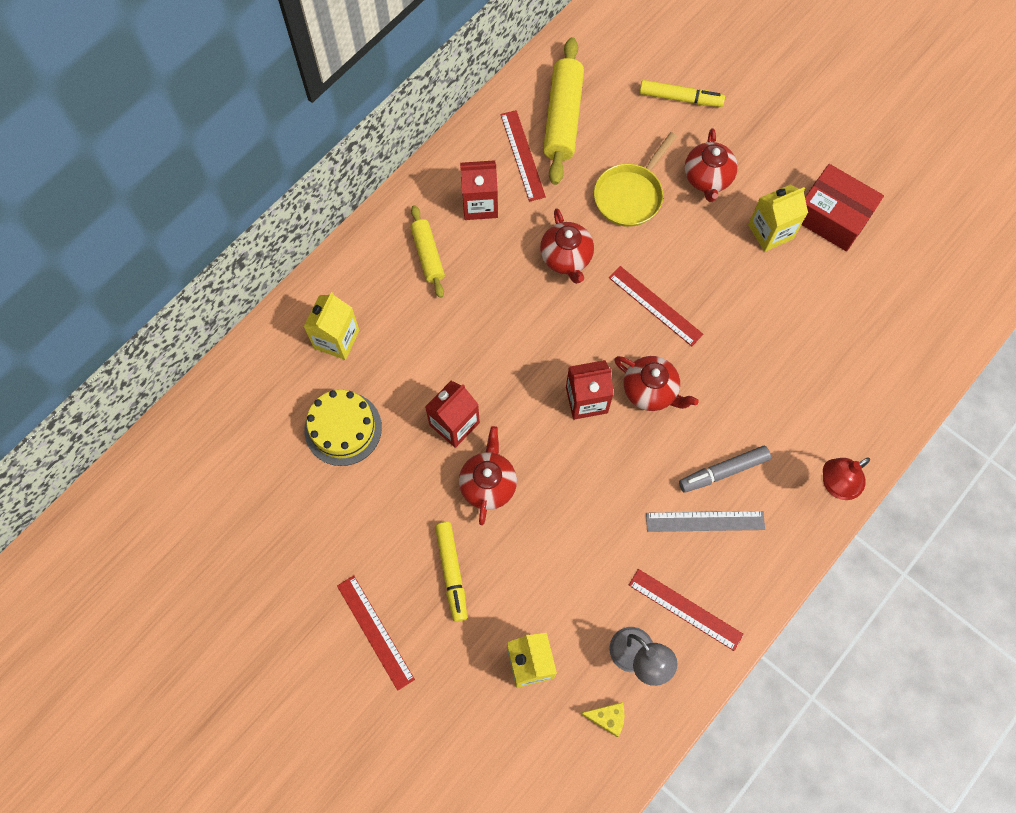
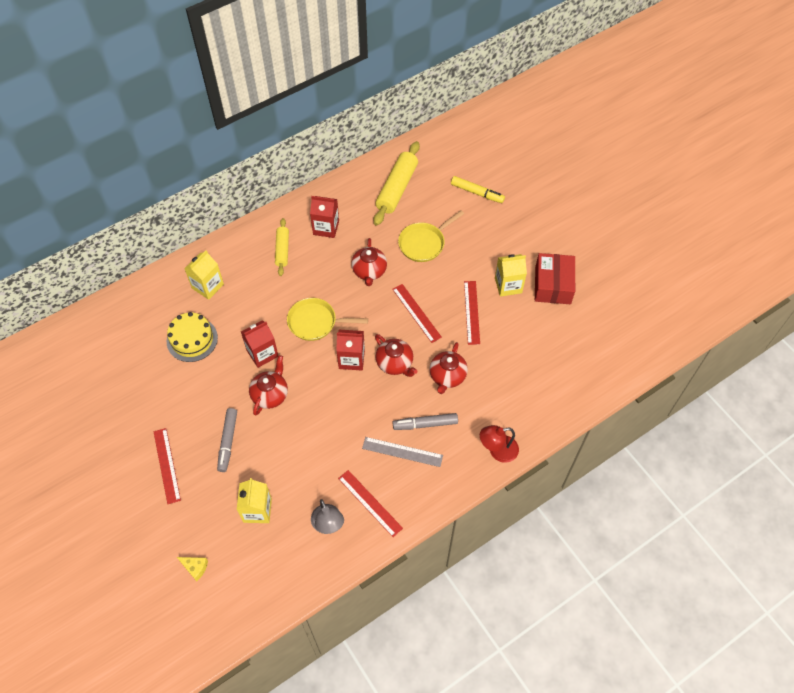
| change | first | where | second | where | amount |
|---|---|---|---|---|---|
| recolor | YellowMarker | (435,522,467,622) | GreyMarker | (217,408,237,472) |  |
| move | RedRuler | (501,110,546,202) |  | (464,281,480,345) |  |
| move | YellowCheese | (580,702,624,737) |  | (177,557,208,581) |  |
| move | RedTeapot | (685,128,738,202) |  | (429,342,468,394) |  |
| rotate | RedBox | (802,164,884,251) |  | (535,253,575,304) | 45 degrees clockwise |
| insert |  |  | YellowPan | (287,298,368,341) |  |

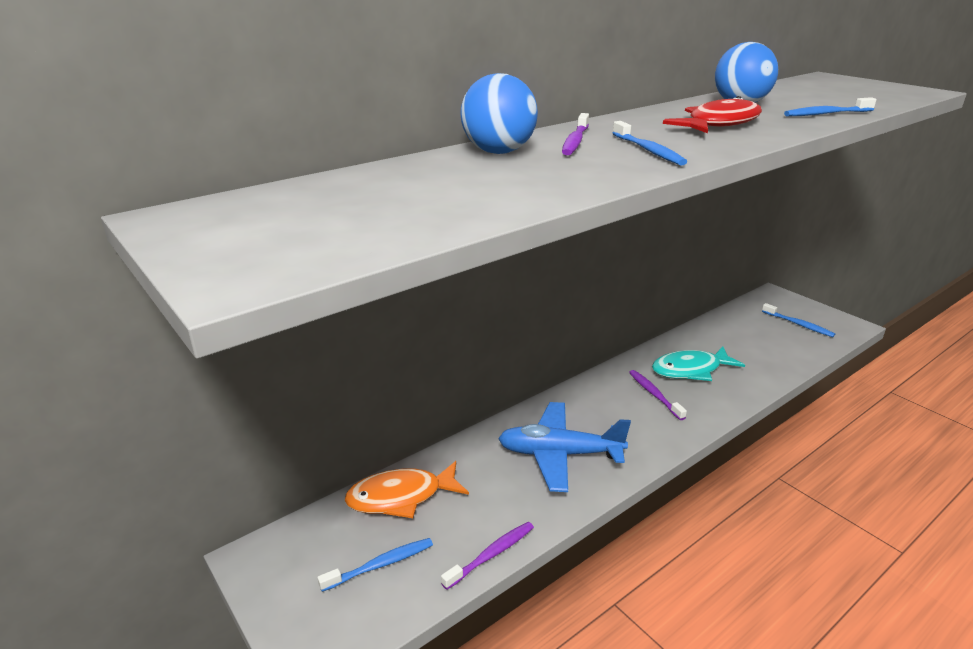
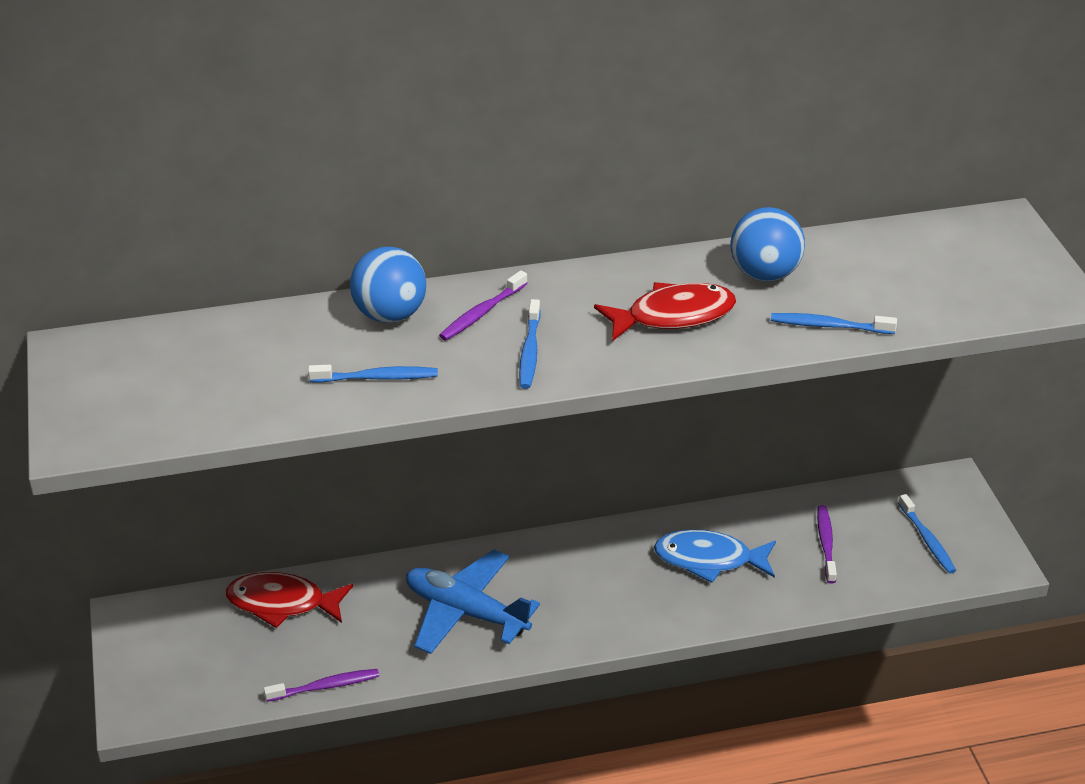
| change | first | where | second | where | amount |
|---|---|---|---|---|---|
| move | BlueToothbrush | (317,538,433,592) |  | (308,365,438,383) |  |
| recolor | OrangeFish | (344,461,469,518) | RedFish | (226,572,353,628) |  |
| move | PurpleToothbrush | (629,370,687,420) |  | (817,505,837,583) |  |
| recolor | TurquoiseFish | (652,346,745,381) | BlueFish | (654,530,776,583) |  |

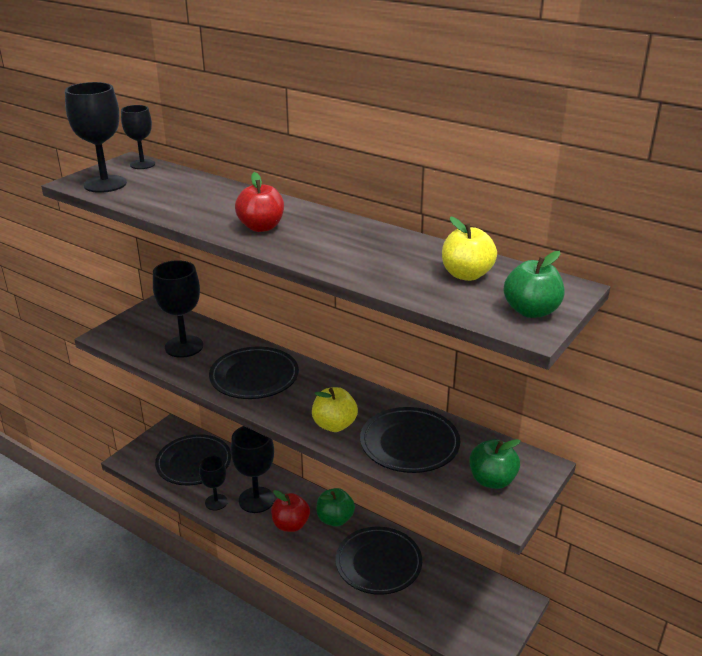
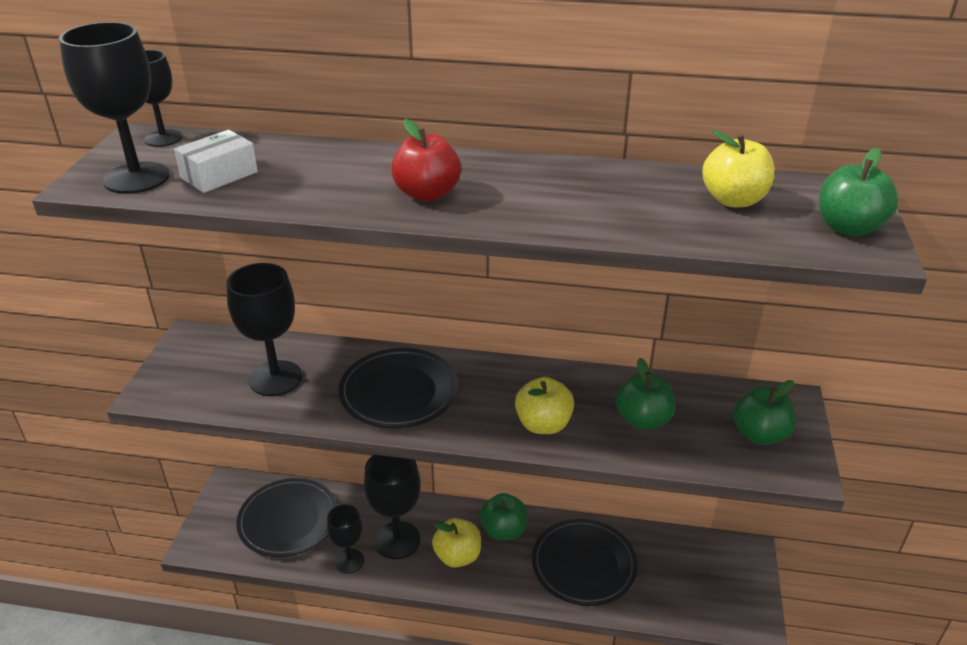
| change | first | where | second | where | amount |
|---|---|---|---|---|---|
| recolor | RedApple | (271,490,310,532) | YellowApple | (432,518,481,568) |  |
| replace | BlackPlate | (360,407,460,473) | GreenApple | (616,358,675,430) |  |
| insert |  |  | WhiteBox | (174,130,258,193) |  |

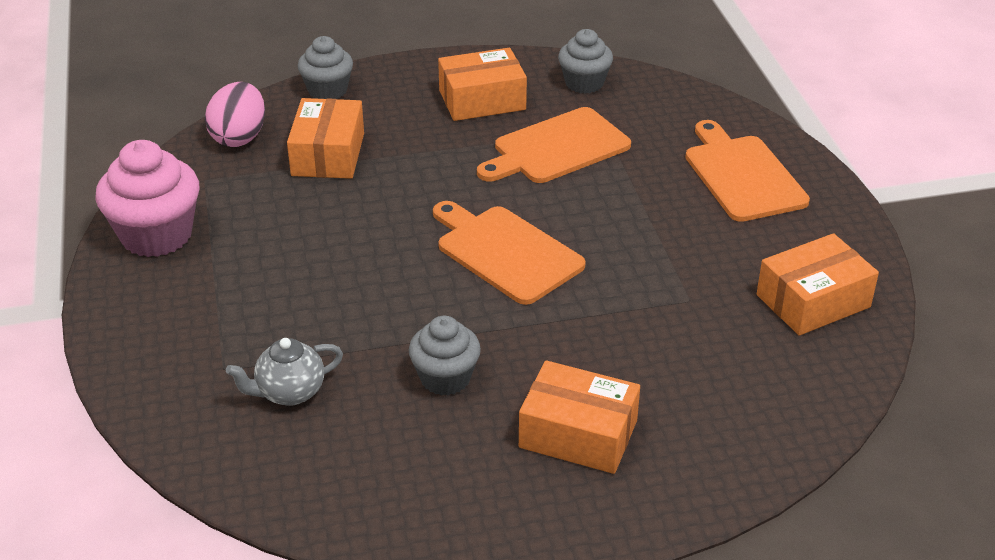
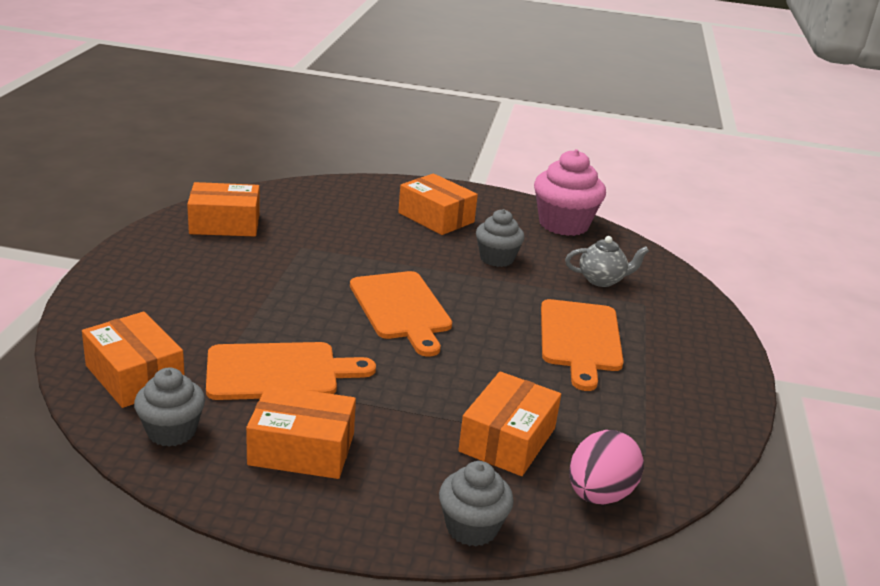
| change | first | where | second | where | amount |
|---|---|---|---|---|---|
| move | PinkCupcake | (95,140,199,257) |  | (534,149,606,236) |  |
| move | OrangeCuttingBoard | (685,120,810,222) |  | (541,299,624,391) |  |
| insert |  |  | OrangeBox | (82,312,185,408) |  |

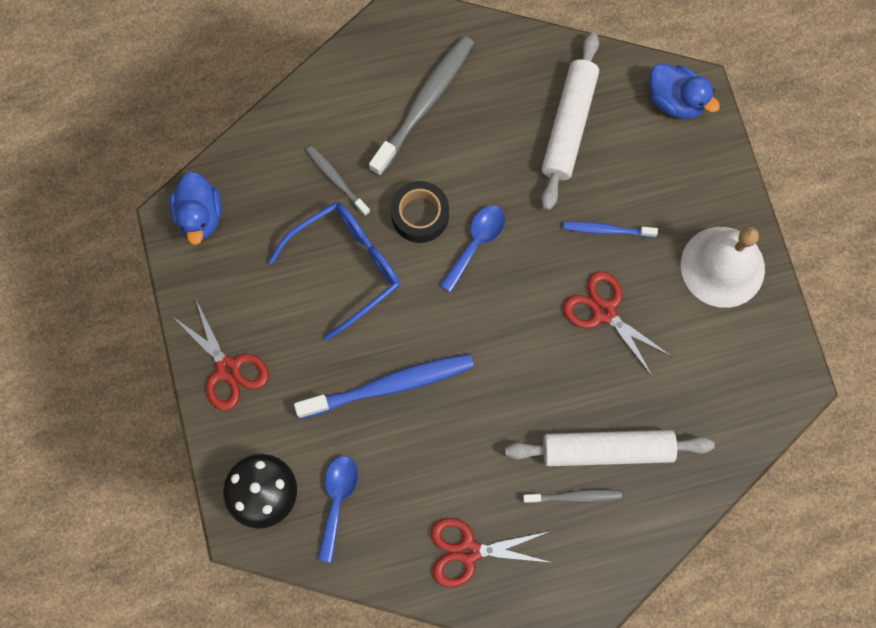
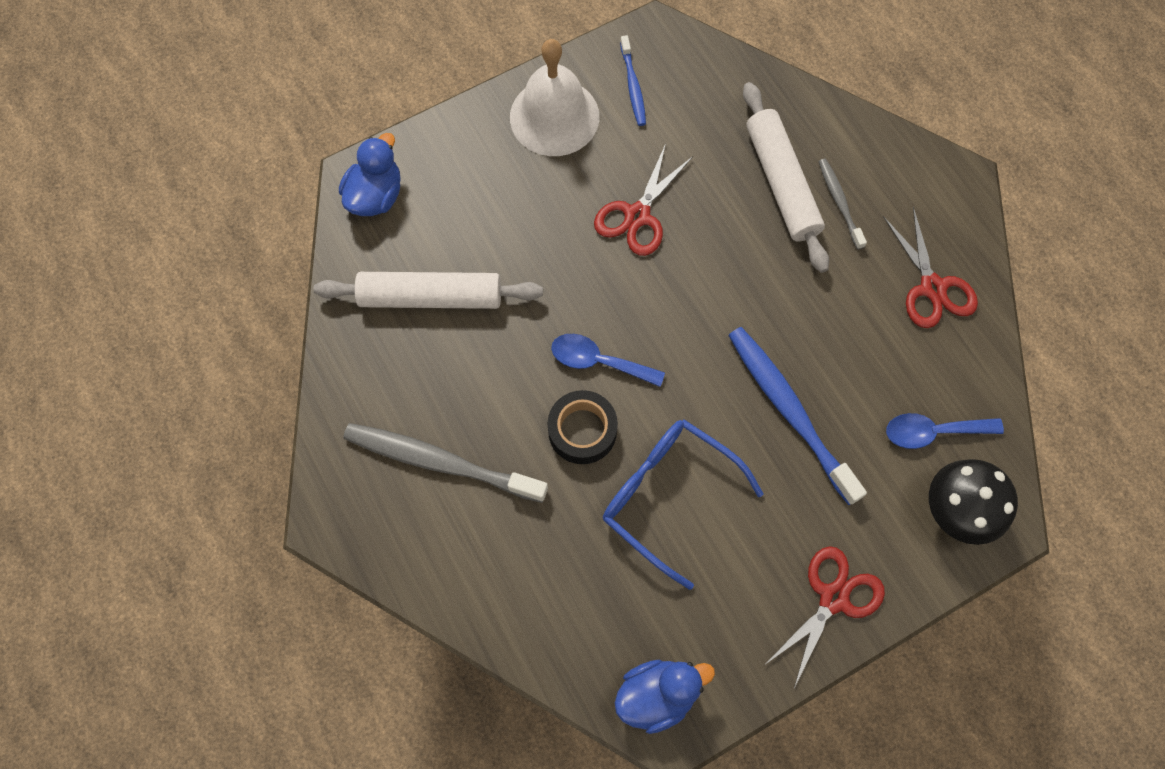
| change | first | where | second | where | amount |
|---|---|---|---|---|---|
| delete | GreyToothbrush | (306,146,370,216) |  |  |  |
| move | BlueToothbrush | (563,221,658,238) |  | (620,35,646,126) |  |

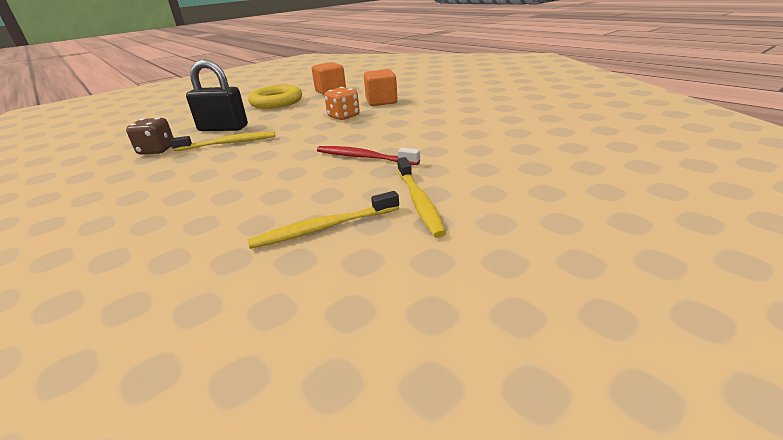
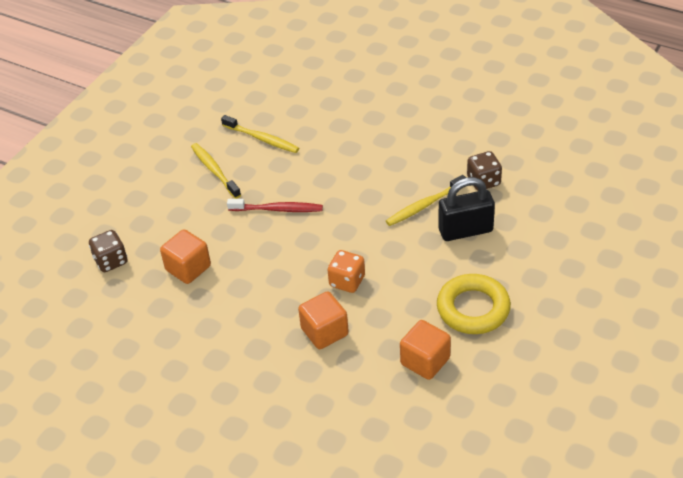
| change | first | where | second | where | amount |
|---|---|---|---|---|---|
| rotate | YellowToothbrush | (247,191,399,249) |  | (221,115,299,153) | 75 degrees clockwise |
| insert |  |  | BrownDice | (89,230,127,272) |  |
| insert |  |  | OrangeCube | (160,229,211,284) |  |

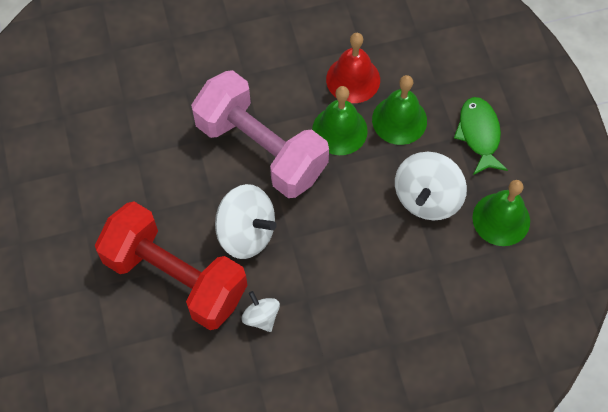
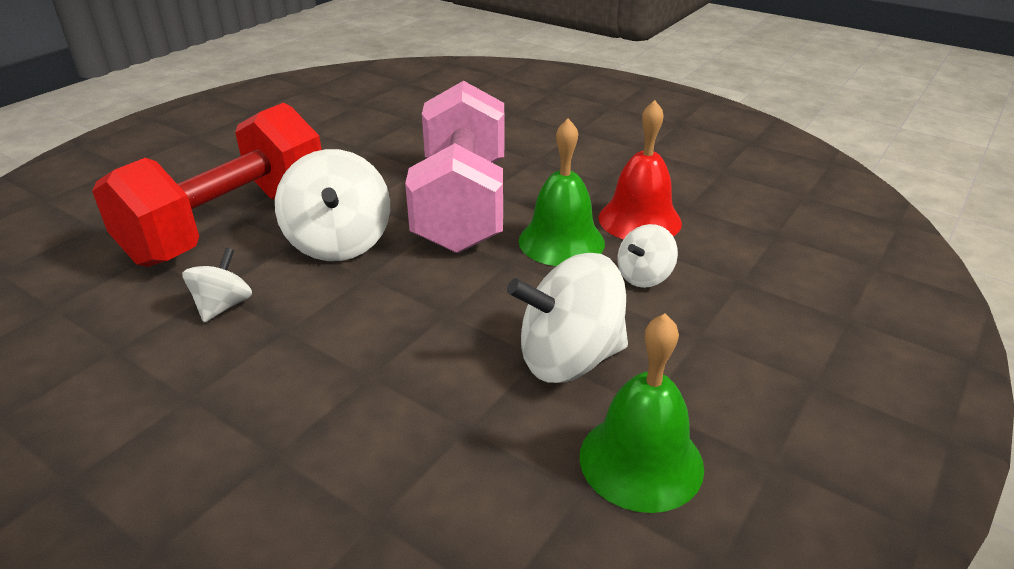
| change | first | where | second | where | amount |
|---|---|---|---|---|---|
| rotate | RedDumbbell | (95,202,247,330) |  | (92,103,322,267) | 45 degrees clockwise |
| replace | GreenBell | (372,75,427,145) | WhiteSpinningTop | (618,224,678,288) |  |
| delete | GreenFish | (454,97,508,175) |  |  |  |

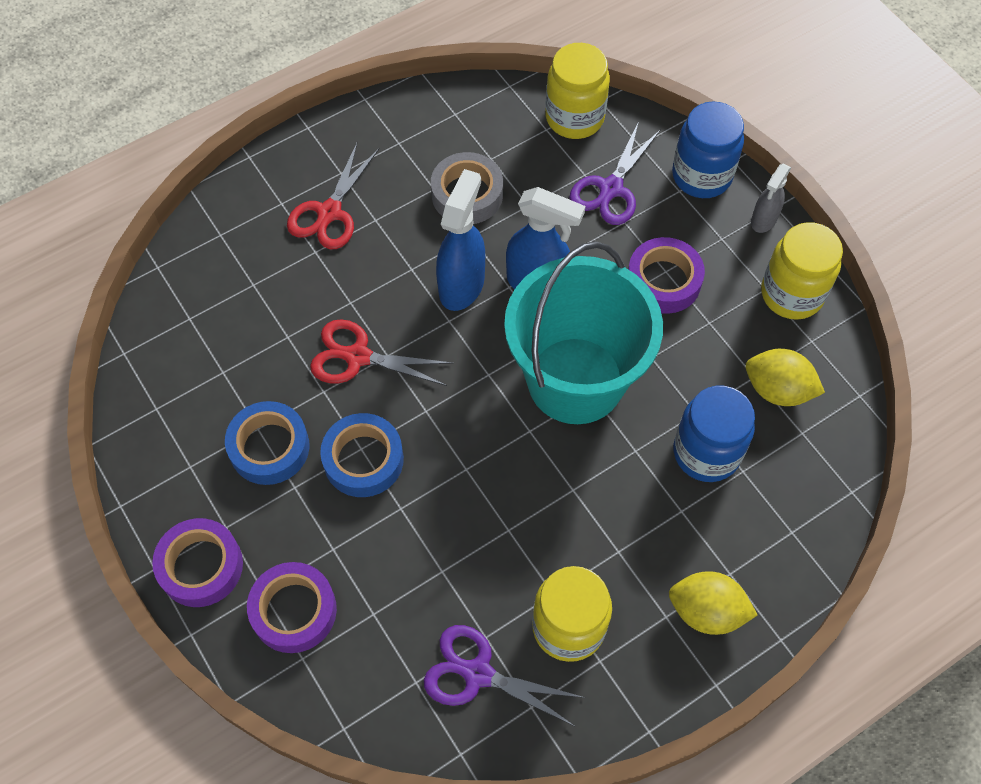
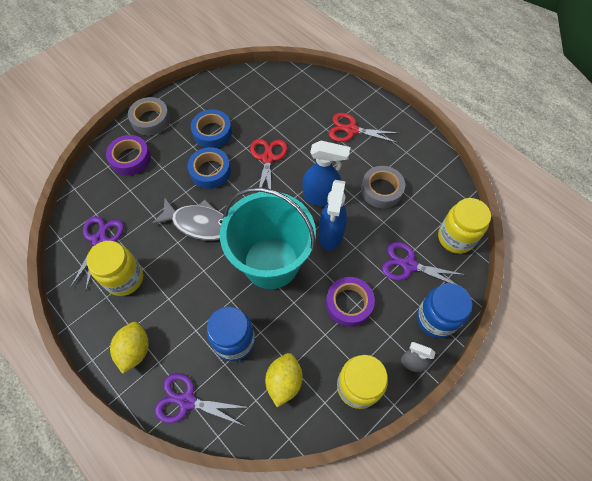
| change | first | where | second | where | amount |
|---|---|---|---|---|---|
| recolor | PurpleTape | (152,518,243,607) | GreyTape | (128,97,170,135) |  |
| insert |  |  | GreyFish | (151,198,224,241) |  |
| insert |  |  | PurpleScissors | (154,373,251,426) |  |

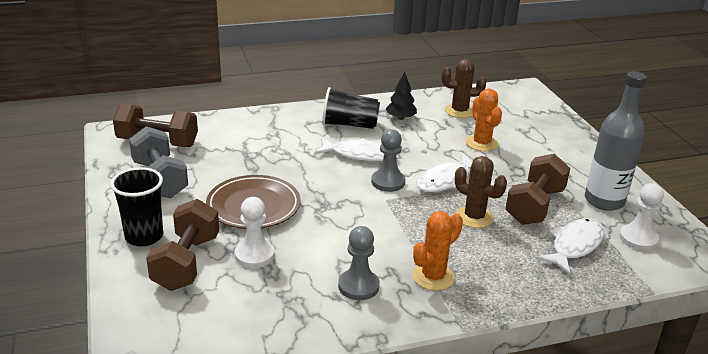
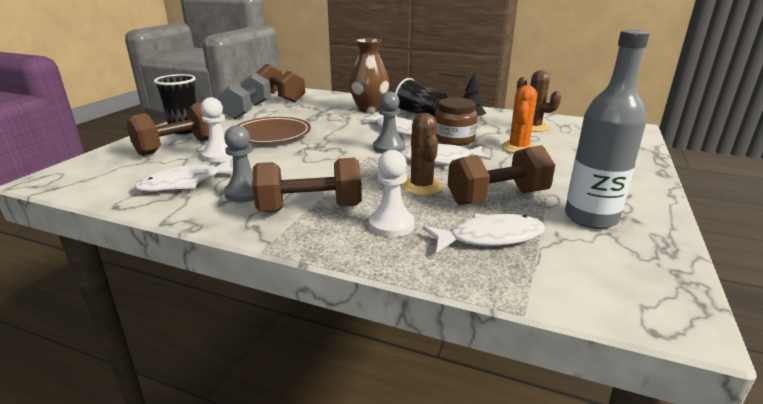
| change | first | where | second | where | amount |
|---|---|---|---|---|---|
| replace | OrangeCactus | (412,211,463,291) | BrownDumbbell | (252,158,362,212) |  |
| move | WhitePawn | (619,183,664,251) |  | (369,150,415,237) |  |
| insert |  |  | WhiteFish | (134,160,233,192) |  |
| insert |  |  | BrownVase | (349,38,390,113) |  |
| insert |  |  | BrownJar | (435,97,477,146) |  |

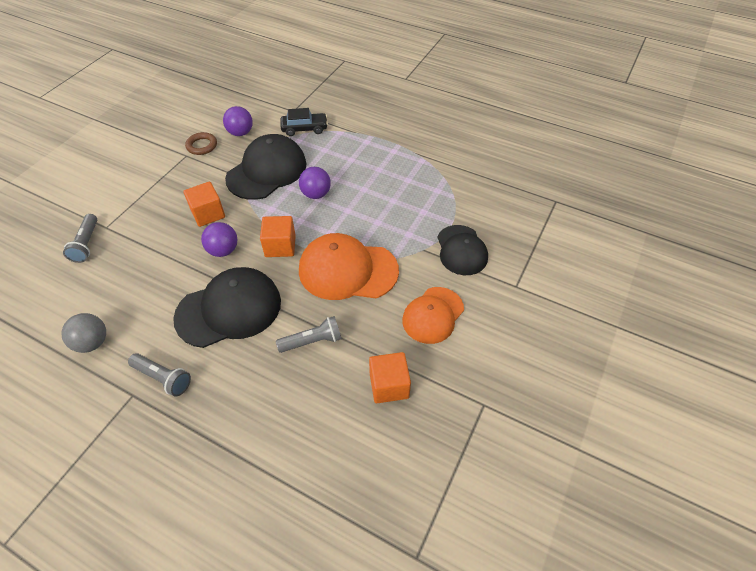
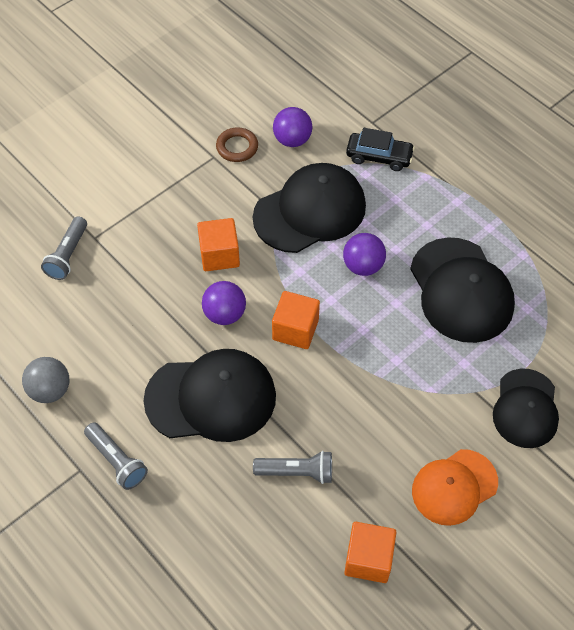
| change | first | where | second | where | amount |
|---|---|---|---|---|---|
| delete | OrangeCap | (299,233,399,300) |  |  |  |
| insert |  |  | BlackCap | (410,237,515,343) |  |

